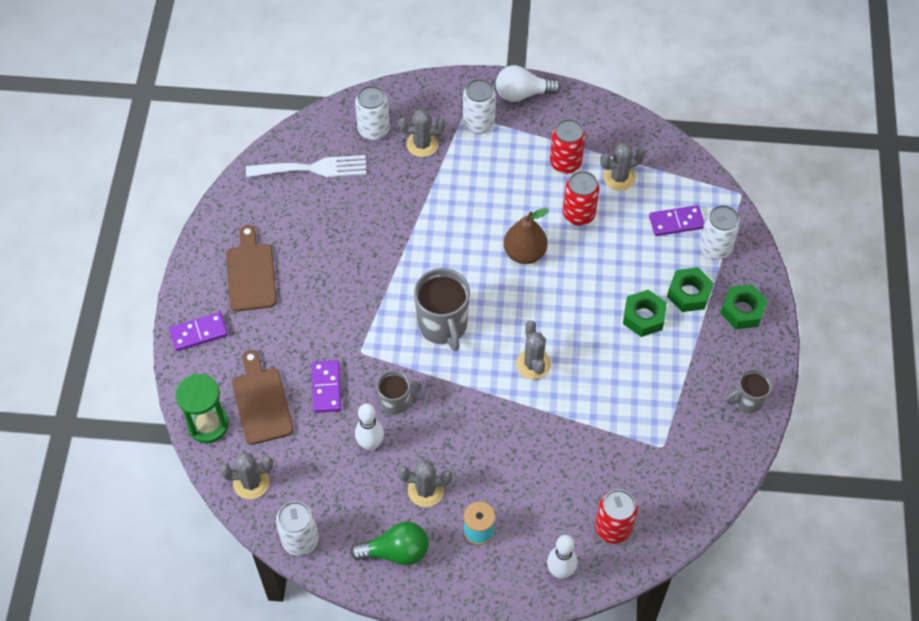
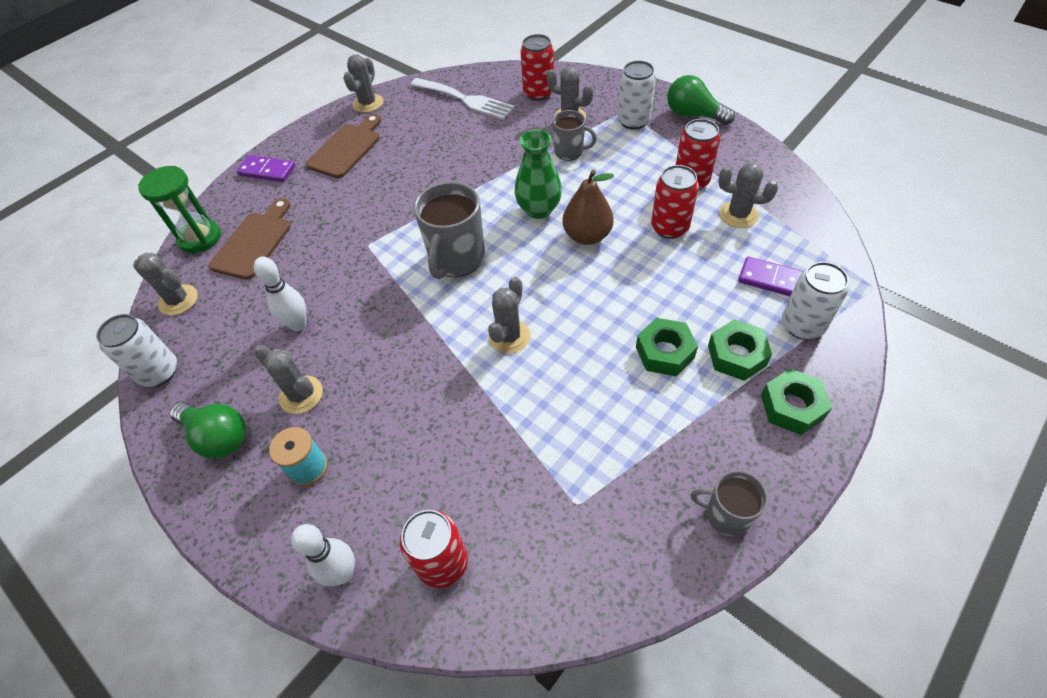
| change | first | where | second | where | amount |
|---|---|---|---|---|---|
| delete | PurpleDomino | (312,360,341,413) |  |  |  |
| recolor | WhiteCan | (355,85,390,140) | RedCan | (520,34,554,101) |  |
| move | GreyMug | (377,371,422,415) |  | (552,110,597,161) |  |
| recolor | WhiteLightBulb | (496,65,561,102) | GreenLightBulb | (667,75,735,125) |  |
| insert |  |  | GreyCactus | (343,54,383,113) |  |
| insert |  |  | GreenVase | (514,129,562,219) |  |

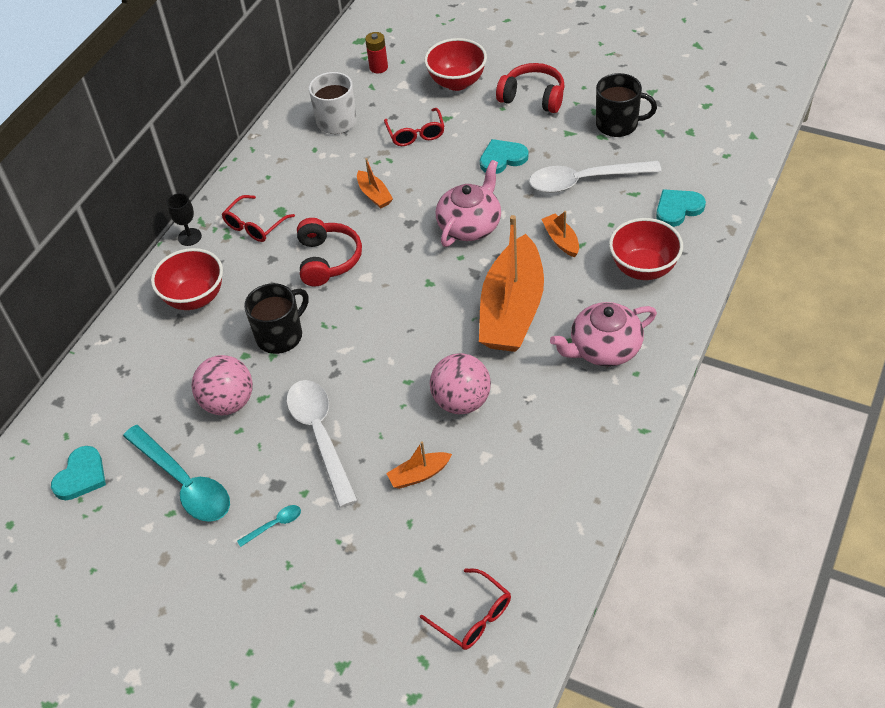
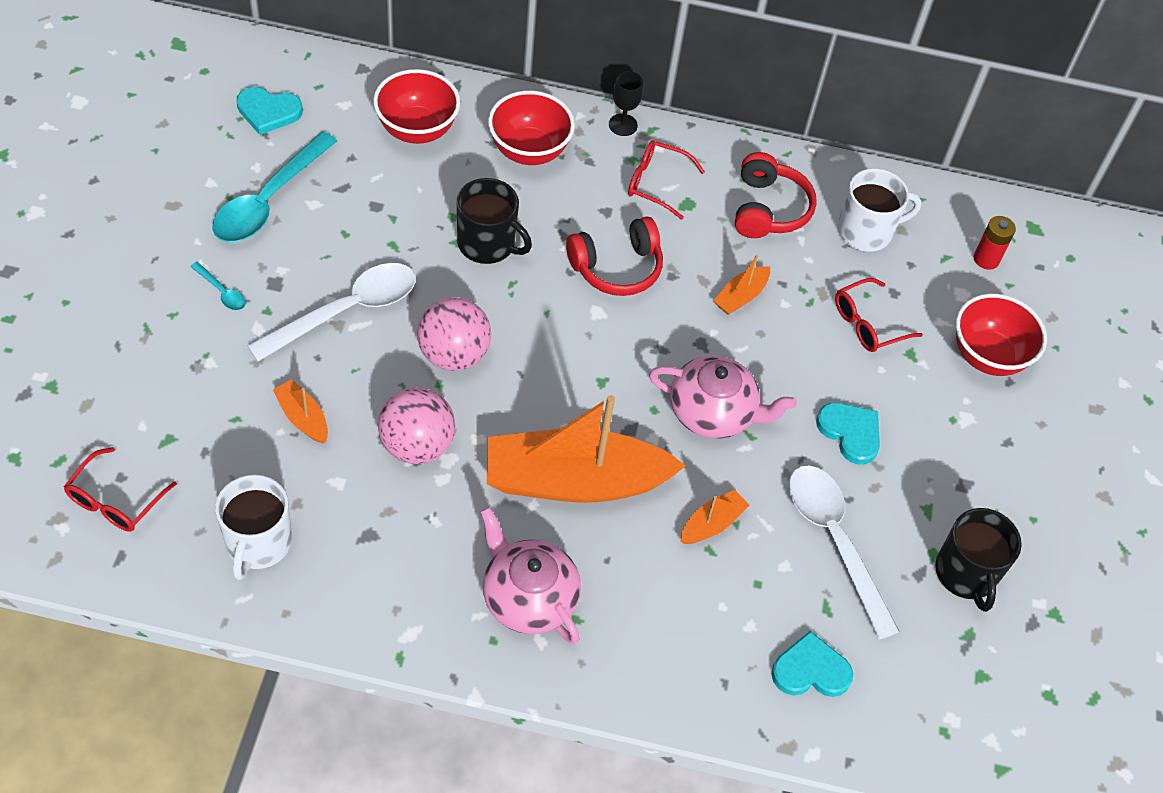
| change | first | where | second | where | amount |
|---|---|---|---|---|---|
| move | PinkBall | (191,355,253,415) |  | (417,297,491,371) |  |
| move | RedHeadphones | (496,63,565,113) |  | (735,152,817,238) |  |
| move | RedBowl | (609,218,683,280) |  | (373,69,460,144) |  |
| rotate | TurquoiseHeart | (656,189,706,227) |  | (771,631,853,697) | 45 degrees counterclockwise |
| insert |  |  | WhiteMug | (215,475,292,580) |  |

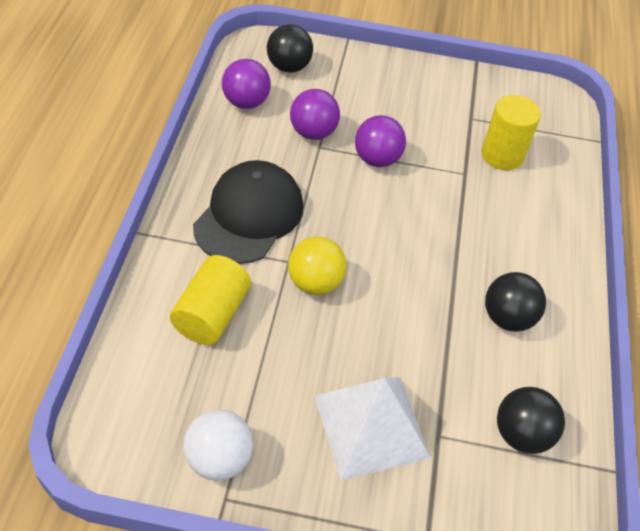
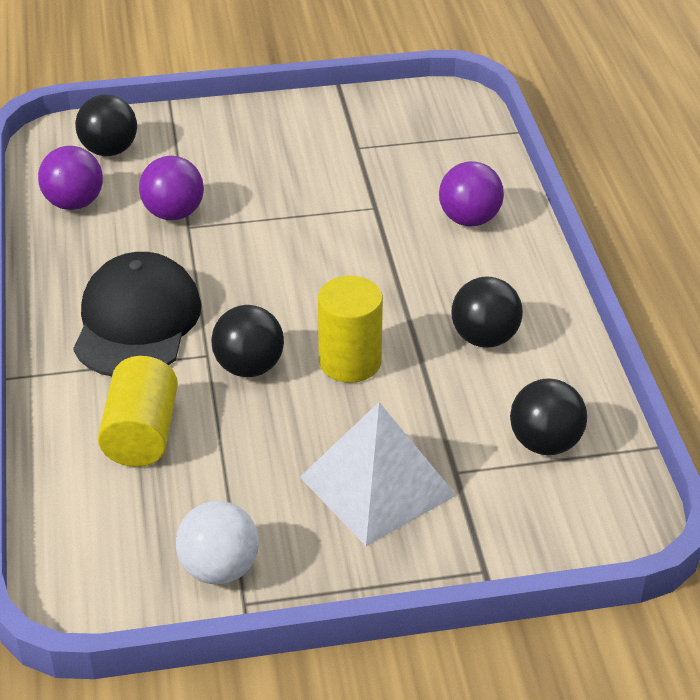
| change | first | where | second | where | amount |
|---|---|---|---|---|---|
| recolor | YellowBall | (288,236,347,295) | BlackBall | (211,305,284,377) |  |
| move | PurpleBall | (355,115,406,167) |  | (439,161,504,226) |  |
| move | YellowCylinder | (482,95,541,170) |  | (318,276,383,383) |  |

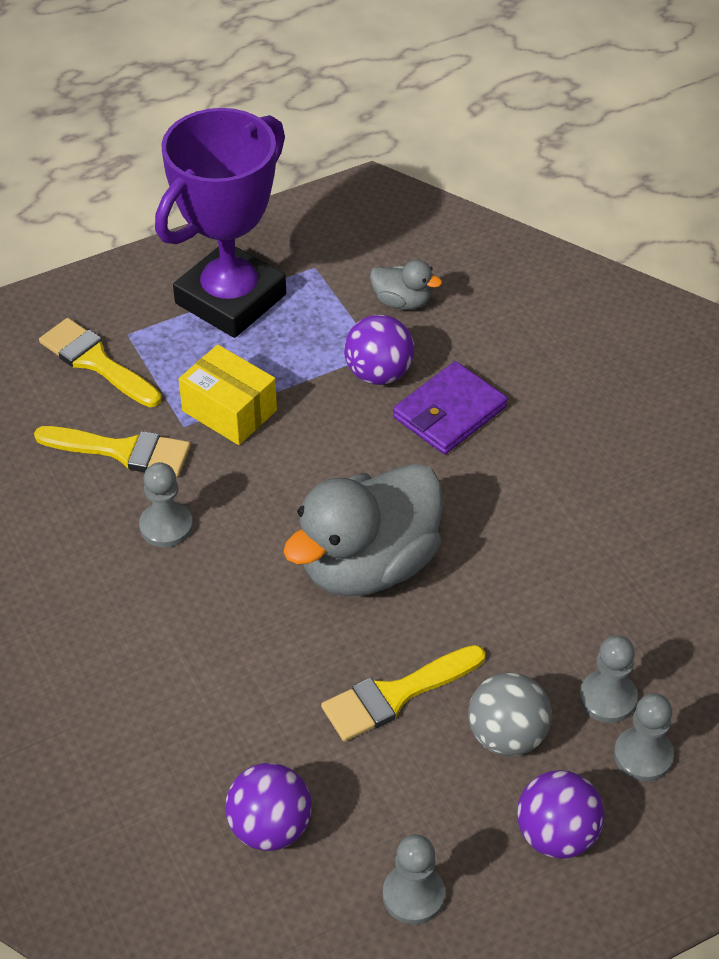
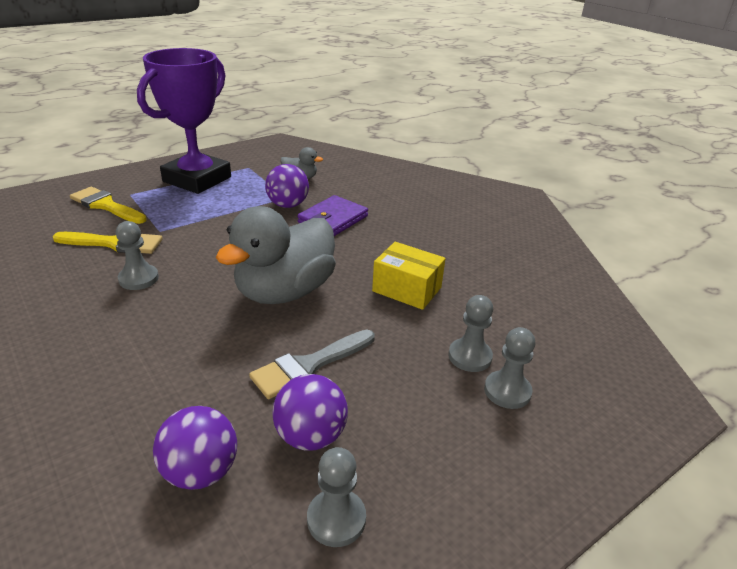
| change | first | where | second | where | amount |
|---|---|---|---|---|---|
| move | YellowBox | (179,345,277,445) |  | (372,242,446,310) |  |
| recolor | YellowBrush | (321,645,485,741) | GreyBrush | (249,329,375,399) |  |
| delete | GreyBall | (468,672,552,757) |  |  |  |
| move | PurpleBall | (517,770,604,859) |  | (272,374,348,451) |  |

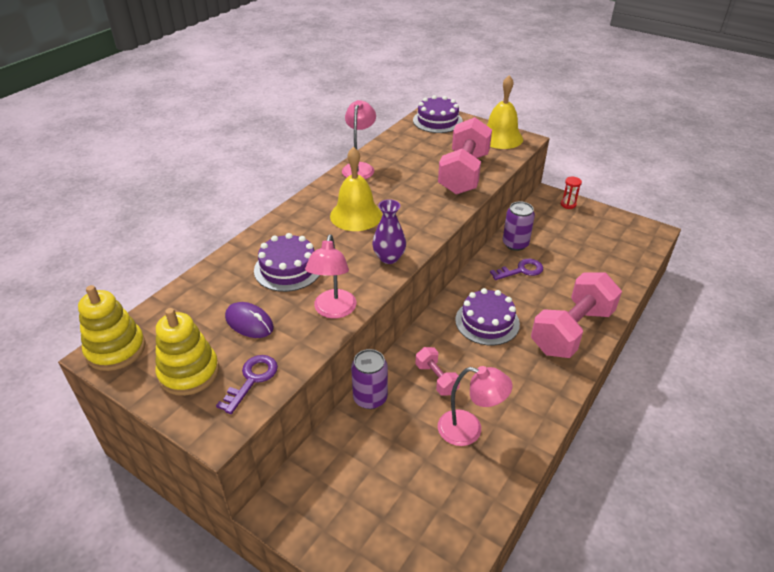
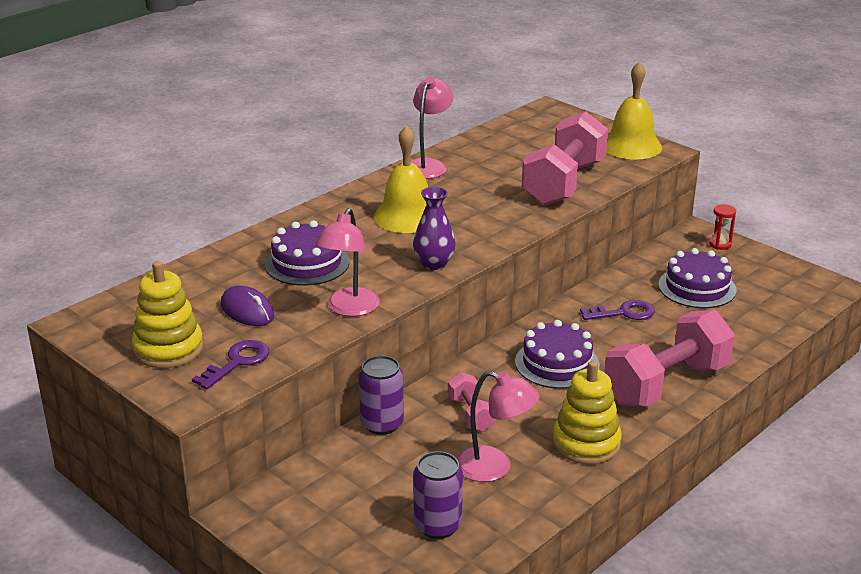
| change | first | where | second | where | amount |
|---|---|---|---|---|---|
| move | YellowStackingToy | (78,285,145,371) |  | (553,361,622,464) |  |
| move | PurpleCake | (413,95,463,133) |  | (658,248,736,308) |  |
| move | PurpleCan | (503,201,535,251) |  | (413,451,463,539) |  |

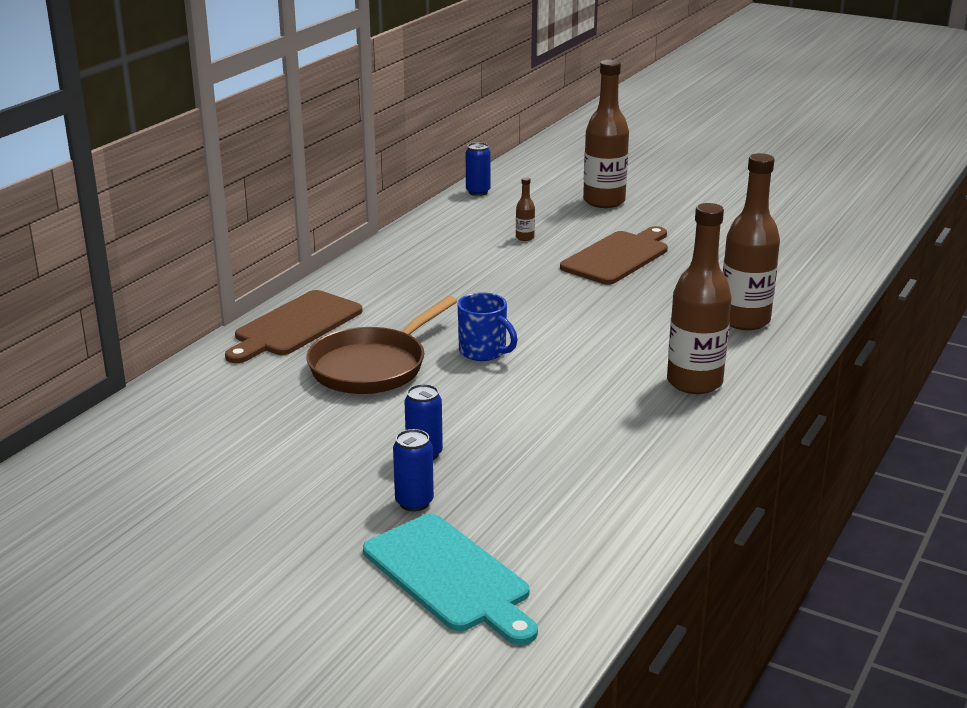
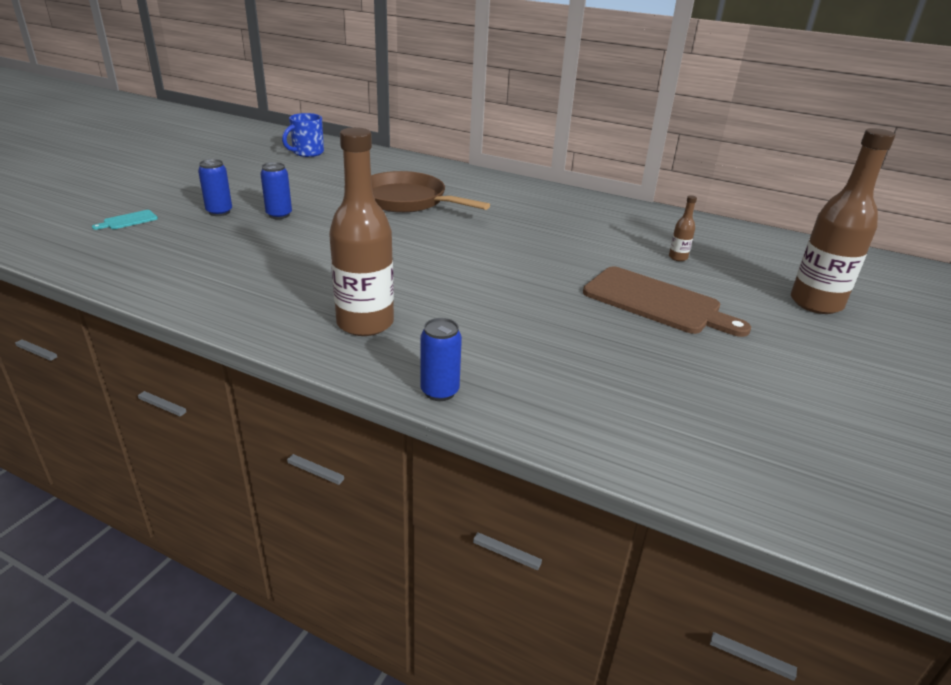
| change | first | where | second | where | amount |
|---|---|---|---|---|---|
| delete | BrownCuttingBoard | (225,290,362,363) |  |  |  |
| resize | TurquoiseCuttingBoard | (363,514,538,645) |  | (92,210,158,230) | x0.42 |
| move | BlueMug | (458,293,518,361) |  | (282,113,324,157) |  |
| move | BlueCan | (466,142,491,196) |  | (420,318,462,401) |  |
| delete | BrownBottle | (723,153,780,330) |  |  |  |

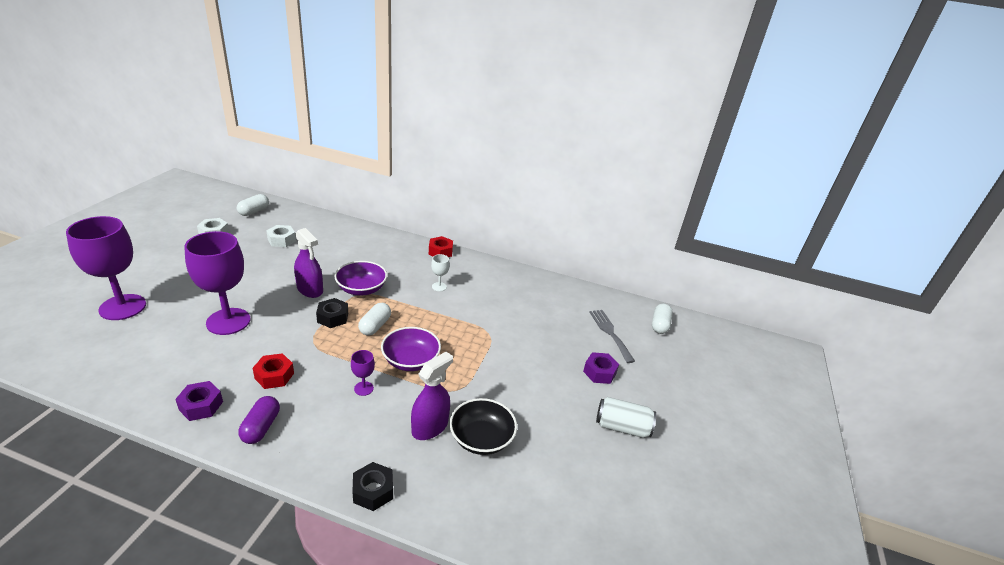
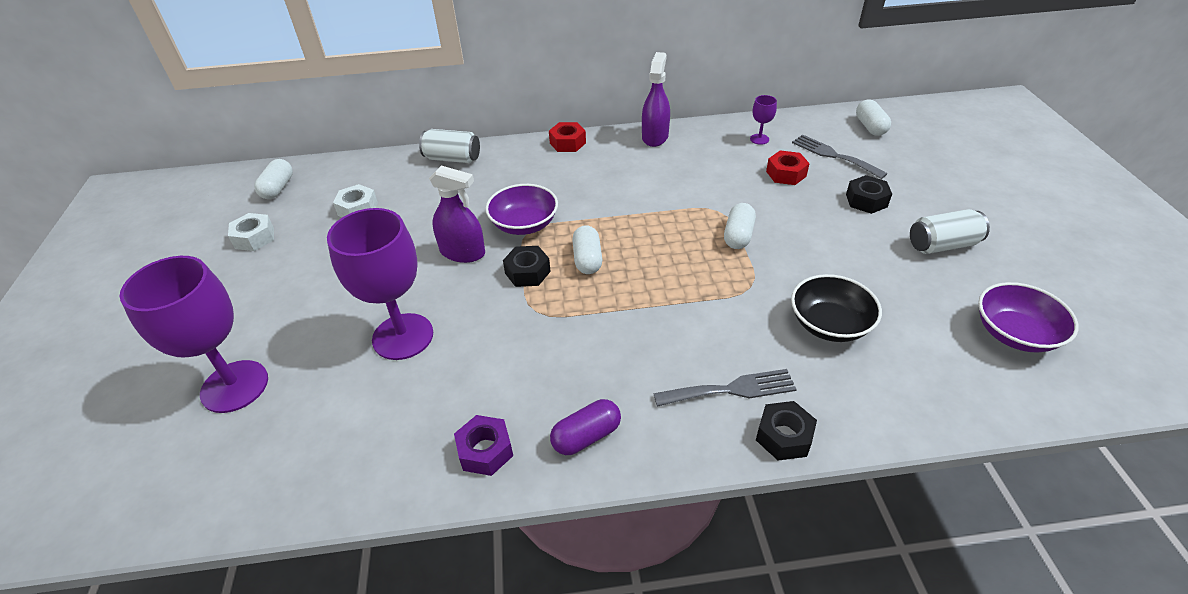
| change | first | where | second | where | amount |
|---|---|---|---|---|---|
| rotate | PurpleCapsule | (238,396,280,444) |  | (550,399,621,455) | 75 degrees clockwise |
| move | RedNut | (252,353,294,389) |  | (766,150,810,185) |  |
| move | PurpleGoblet | (351,350,375,396) |  | (750,95,777,145) |  |
| move | PurpleBowl | (381,327,441,371) |  | (978,282,1079,352) |  |
| move | PurpleSprayBottle | (411,352,453,440) |  | (642,52,670,147) |  |
| delete | WhiteGoblet | (431,254,450,291) |  |  |  |
| recolor | PurpleNut | (583,352,619,384) | BlackNut | (846,175,892,214) |  |
| insert |  |  | WhiteCan | (419,129,480,163) |  |
| insert |  |  | GreyFork | (653,369,797,407) |  |
| insert |  |  | WhiteCapsule | (724,203,756,249) |  |

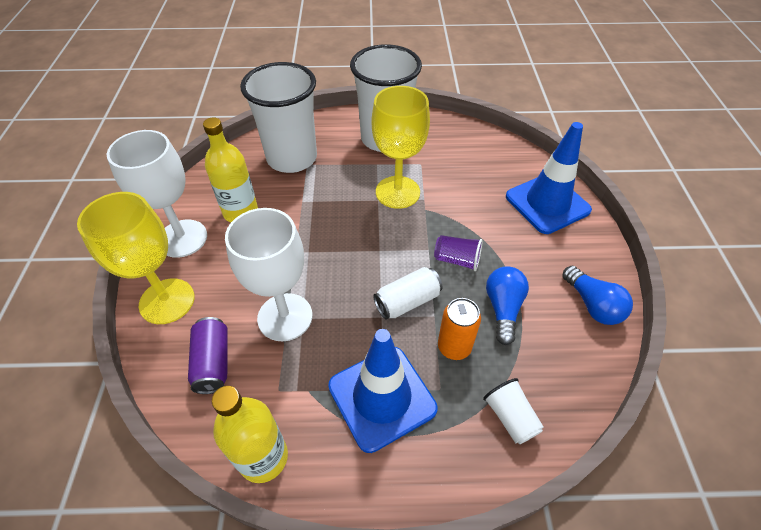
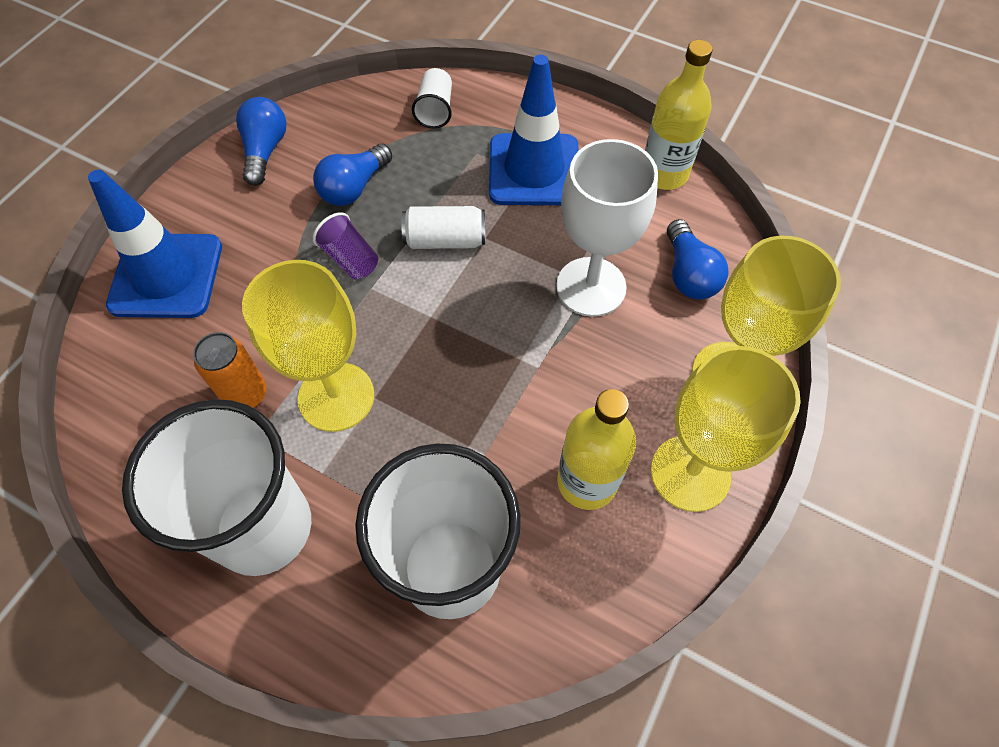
| change | first | where | second | where | amount |
|---|---|---|---|---|---|
| recolor | WhiteGoblet | (107,130,207,258) | YellowGoblet | (651,346,801,512) |  |
| replace | PurpleCan | (188,317,228,394) | BlueLightBulb | (667,219,729,300) |  |
| move | OrangeCan | (438,298,481,360) |  | (193,332,267,408) |  |

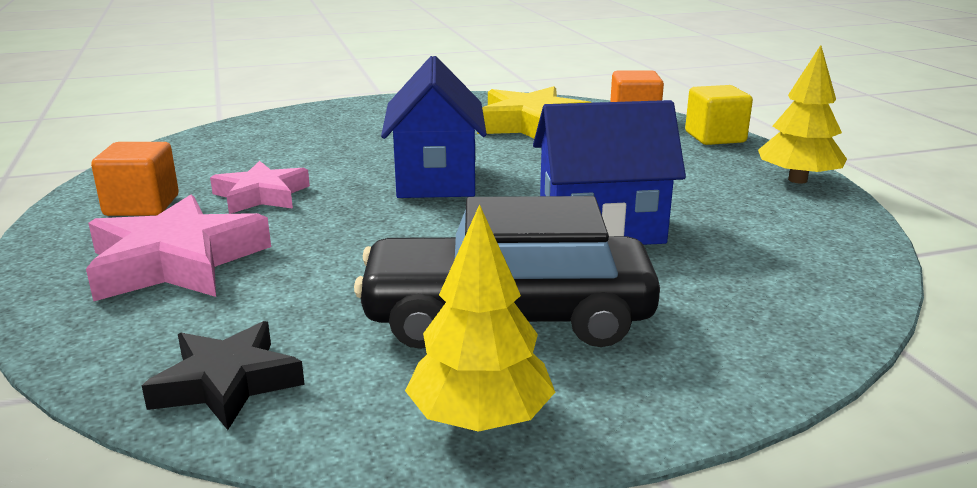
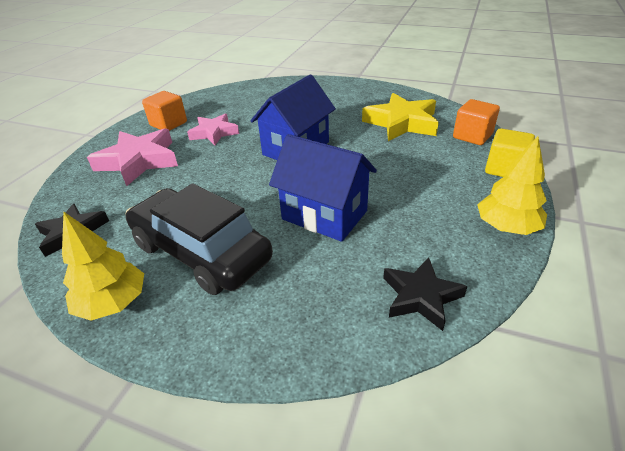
| change | first | where | second | where | amount |
|---|---|---|---|---|---|
| insert |  |  | BlackStar | (383,257,467,331) |  |

